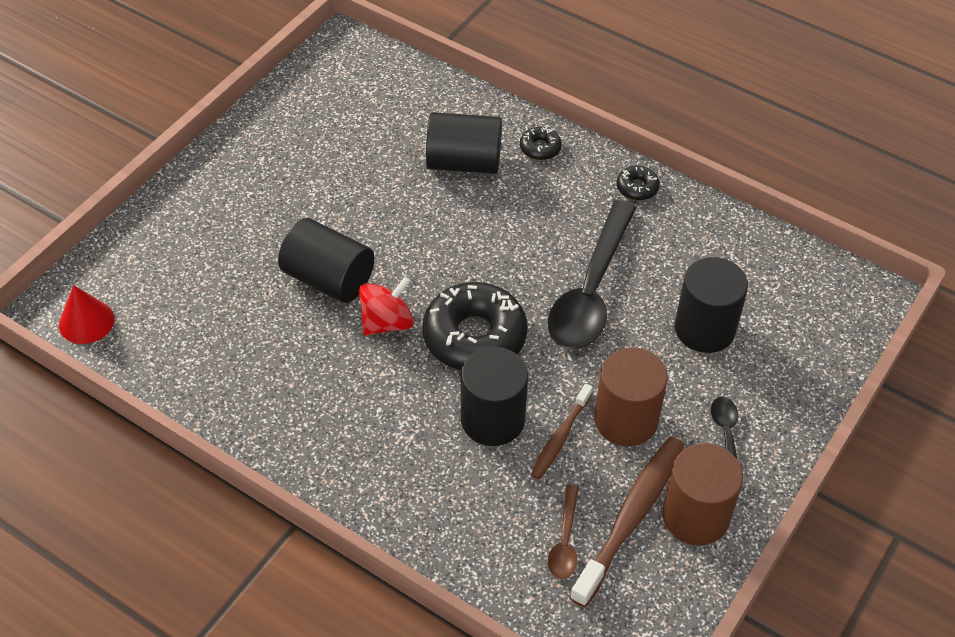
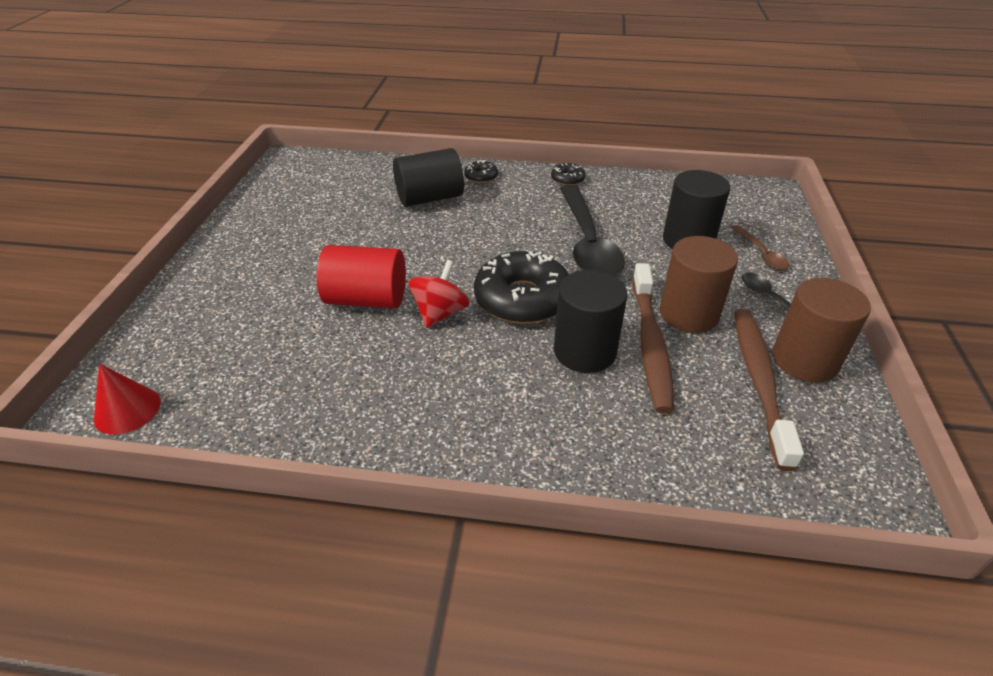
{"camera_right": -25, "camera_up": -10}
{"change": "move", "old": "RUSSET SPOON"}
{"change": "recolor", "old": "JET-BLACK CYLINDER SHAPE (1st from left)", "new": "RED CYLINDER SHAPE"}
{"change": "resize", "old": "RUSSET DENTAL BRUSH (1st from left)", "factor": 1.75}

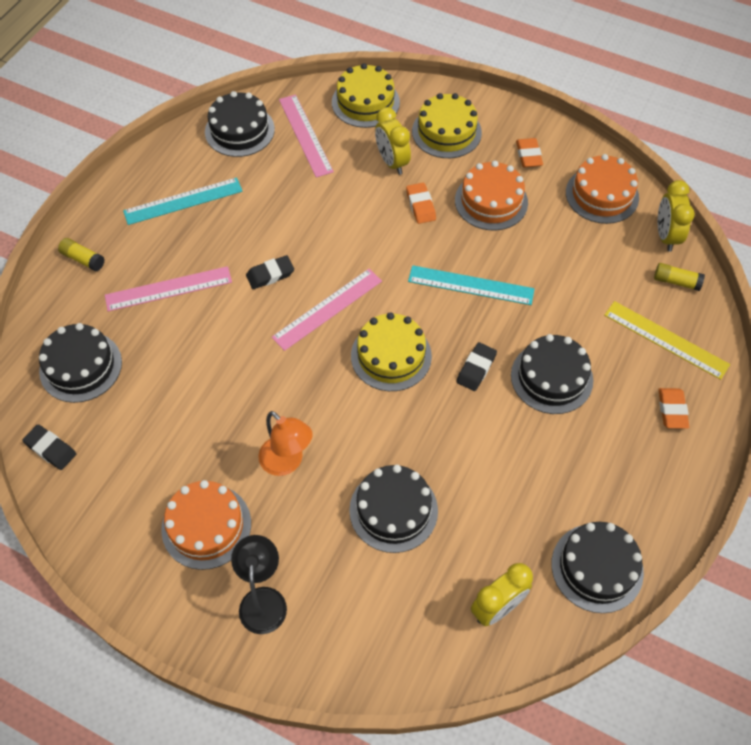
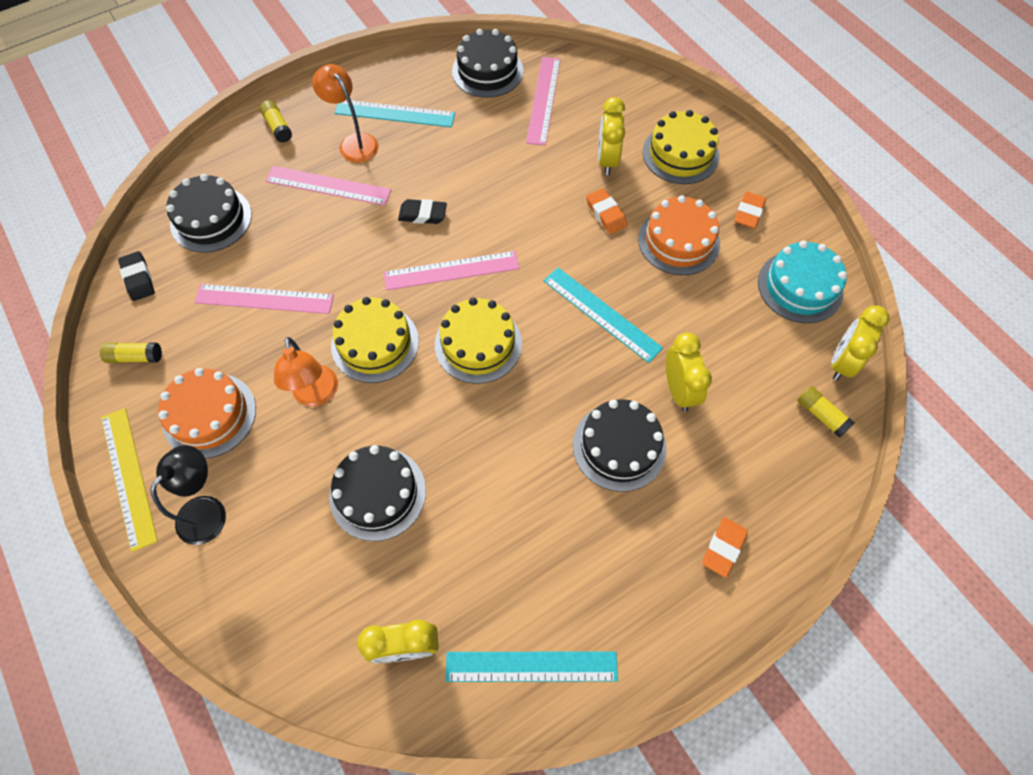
{"camera_right": 30, "camera_up": 5}
{"change": "delete", "old": "JET-BLACK ERASER (3rd from left)"}
{"change": "insert", "new": "GOLDEN GLUE (1st from left)"}
{"change": "insert", "new": "ROSE-PINK MEASURING STICK (1st from left)"}
{"change": "insert", "new": "ORANGE DESK LAMP (2nd from left)"}
{"change": "insert", "new": "GOLDEN ALARM CLOCK (3rd from left)"}
{"change": "move", "old": "GOLDEN LAYER CAKE (1st from left)"}
{"change": "move", "old": "GOLDEN MEASURING STICK"}
{"change": "replace", "old": "JET-BLACK LAYER CAKE (5th from left)", "new": "AQUA MEASURING STICK (2nd from left)"}
{"change": "recolor", "old": "ORANGE LAYER CAKE (3rd from left)", "new": "AQUA LAYER CAKE"}
{"change": "rotate", "old": "ORANGE ERASER (1st from left)", "degrees": -45}

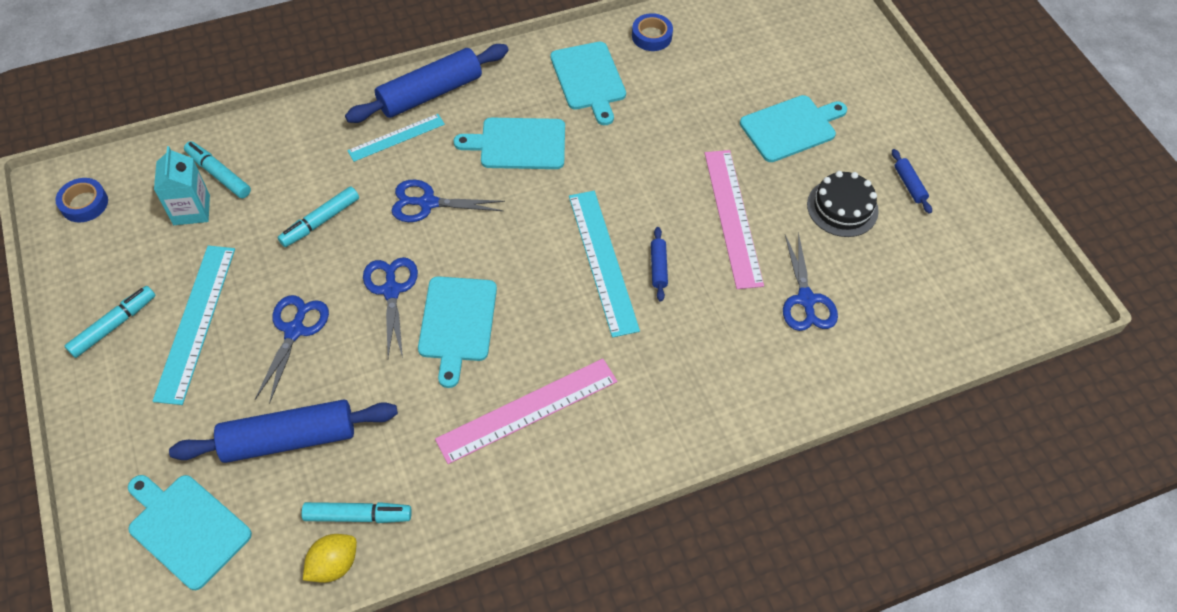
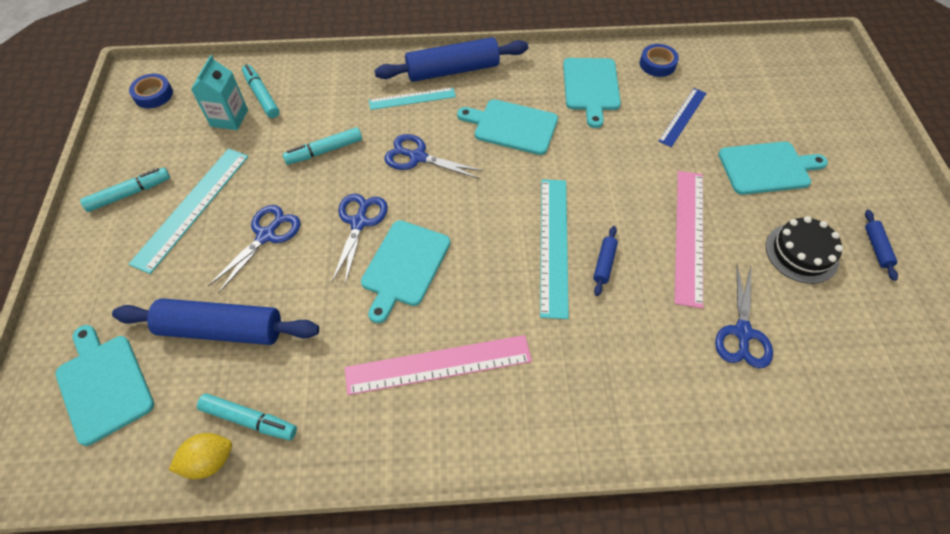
{"camera_right": 20, "camera_up": 0}
{"change": "insert", "new": "COBALT MEASURING STICK"}

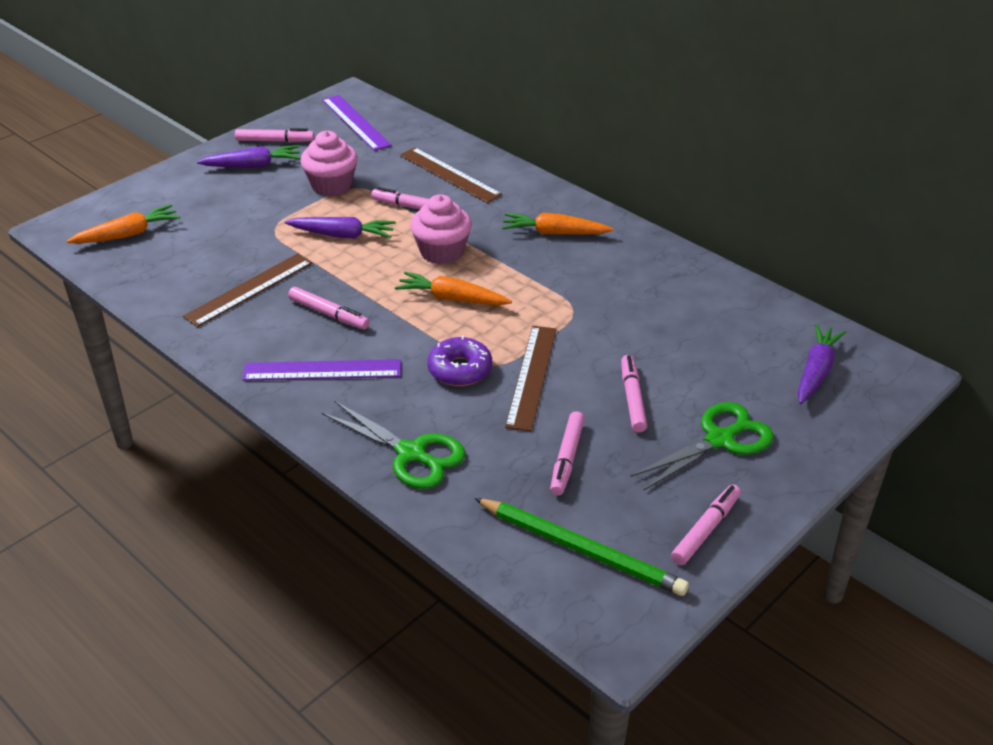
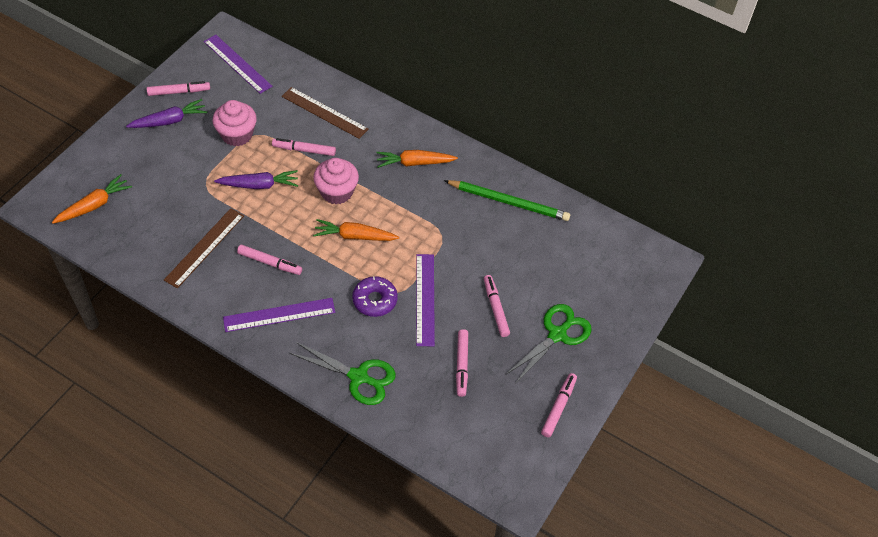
{"camera_right": -15, "camera_up": 15}
{"change": "delete", "old": "VIOLET ROOT VEGETABLE (3rd from left)"}
{"change": "move", "old": "LEAF-GREEN PENCIL"}
{"change": "recolor", "old": "RUSSET MEASURING STICK (3rd from left)", "new": "VIOLET MEASURING STICK (3rd from left)"}

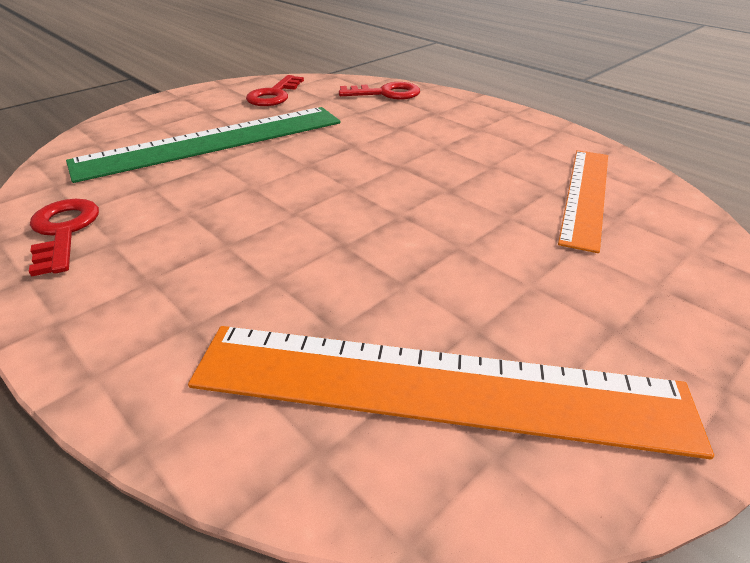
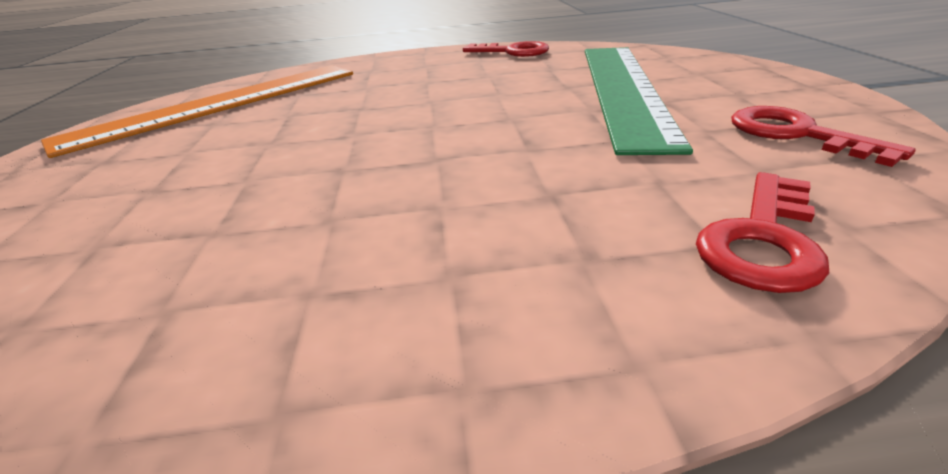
{"camera_right": 130, "camera_up": -5}
{"change": "delete", "old": "ORANGE MEASURING STICK (2nd from left)"}

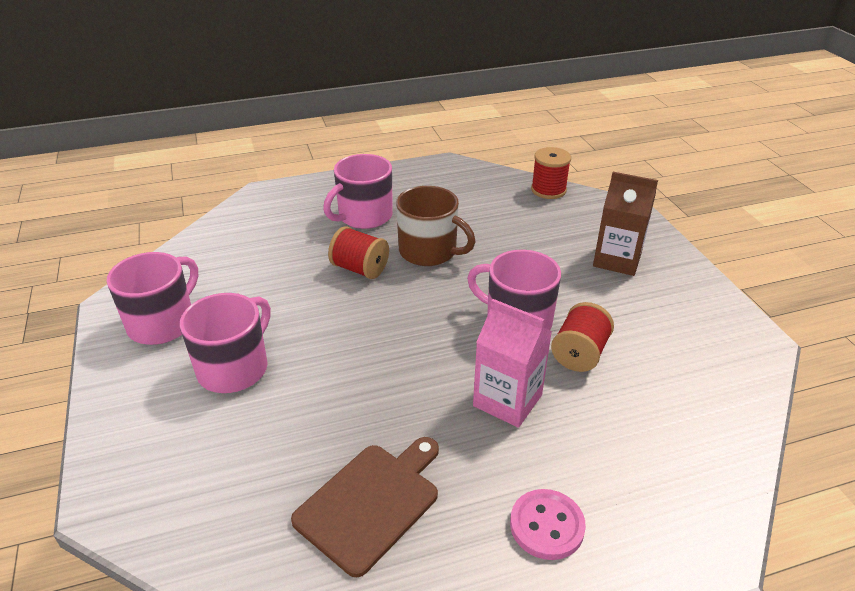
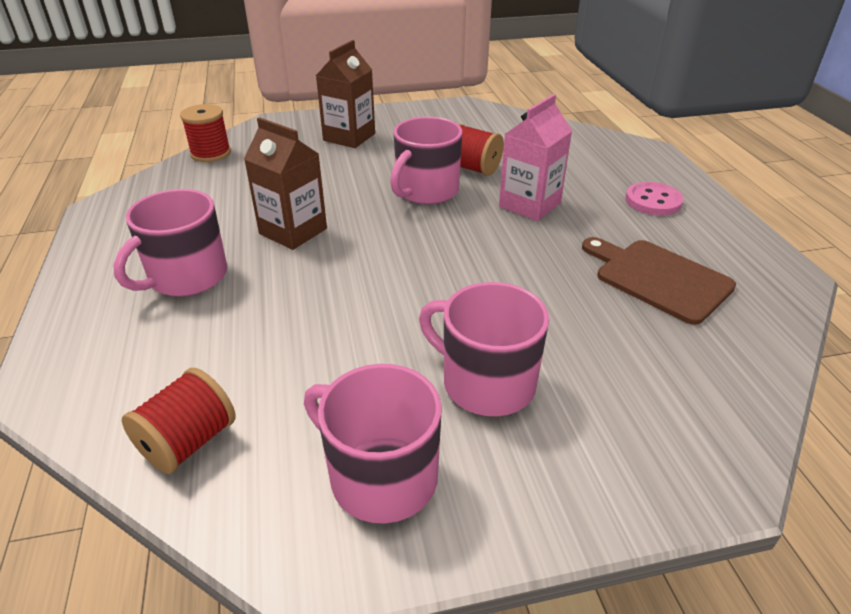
{"camera_right": -85, "camera_up": 0}
{"change": "move", "old": "RED SPOOL (1st from left)"}
{"change": "replace", "old": "RUSSET TEA MUG", "new": "RUSSET JUICE CARTON (1st from left)"}
{"change": "rotate", "old": "ROSE-PINK TEA MUG (3rd from left in the first image)", "degrees": 75}

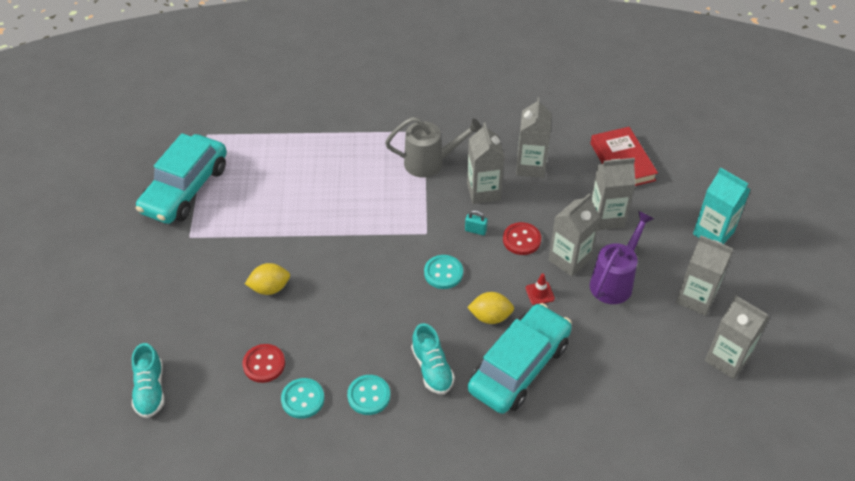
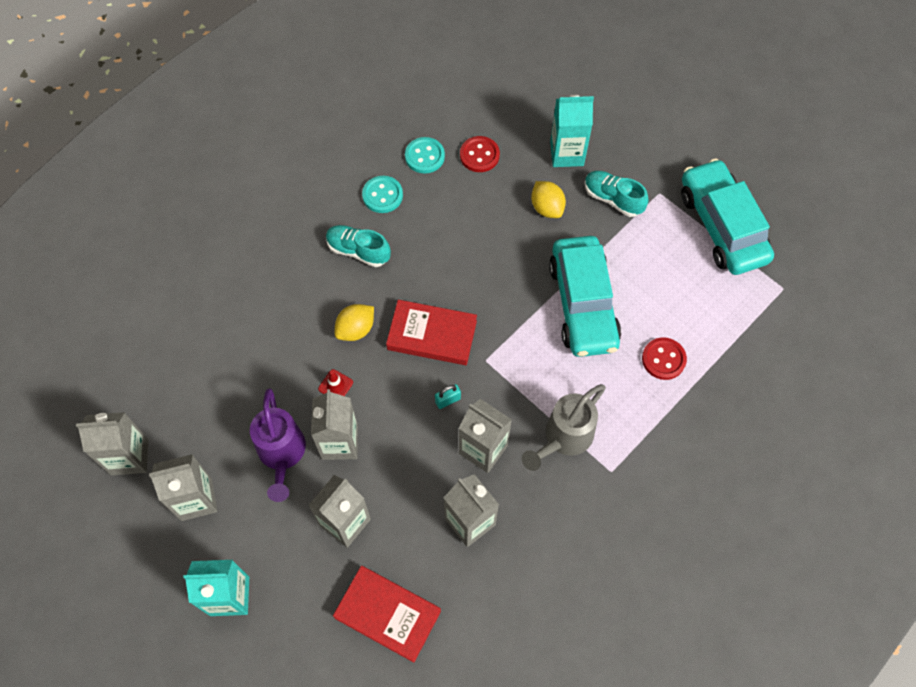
{"camera_right": 135, "camera_up": 15}
{"change": "insert", "new": "AQUA JUICE CARTON (2nd from left)"}
{"change": "move", "old": "AQUA SHOE (1st from left in the first image)", "new": "AQUA SHOE (2nd from left)"}
{"change": "move", "old": "AQUA CAR (2nd from left in the first image)", "new": "AQUA CAR (1st from left)"}
{"change": "move", "old": "RED BUTTON (2nd from left)"}
{"change": "replace", "old": "AQUA BUTTON (3rd from left)", "new": "RED HARDBACK (2nd from left)"}
{"change": "rotate", "old": "GOLDEN LEMON (1st from left in the first image)", "degrees": -60}

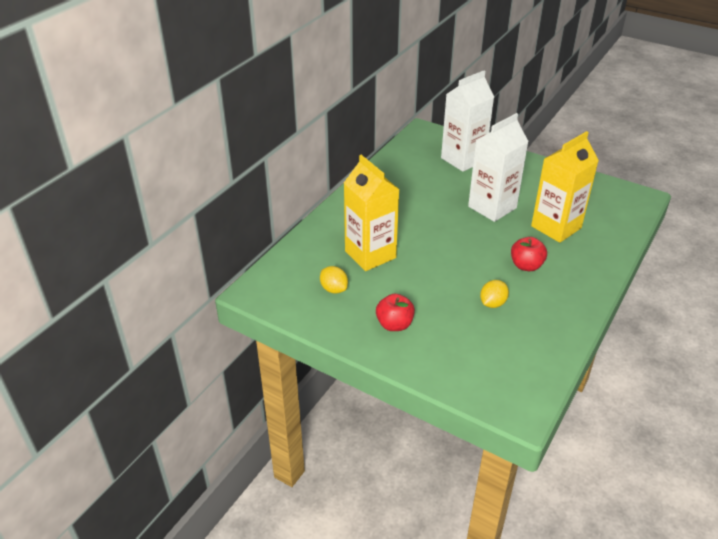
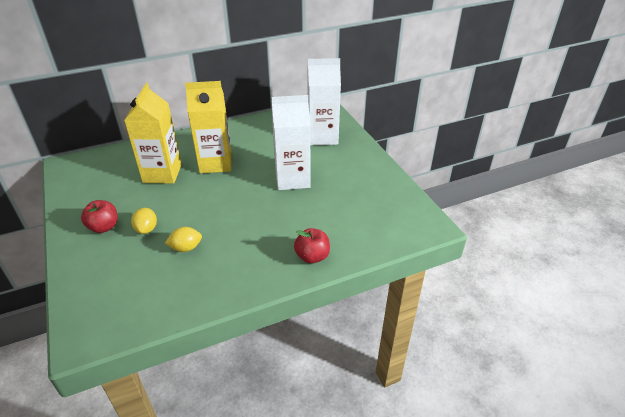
{"camera_right": 35, "camera_up": 0}
{"change": "move", "old": "GOLDEN LEMON (1st from left)"}
{"change": "move", "old": "RED TOY APPLE (2nd from left)"}
{"change": "move", "old": "GOLDEN JUICE CARTON (2nd from left)"}

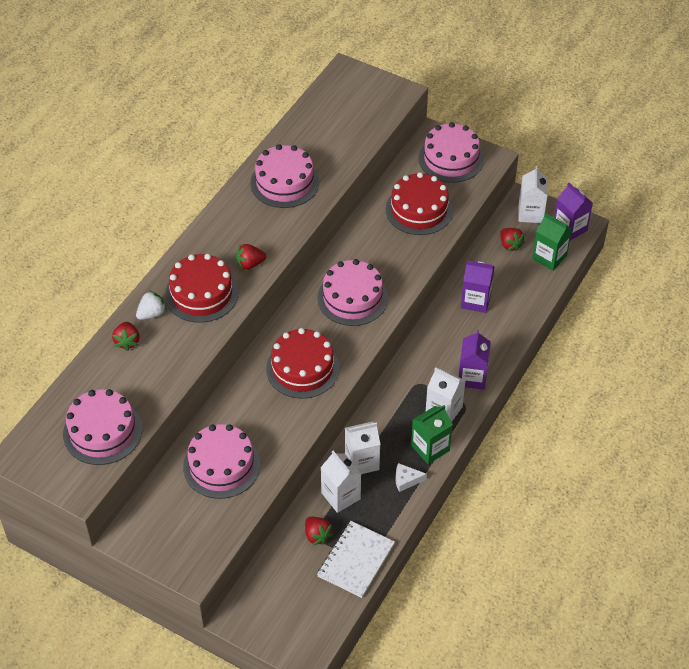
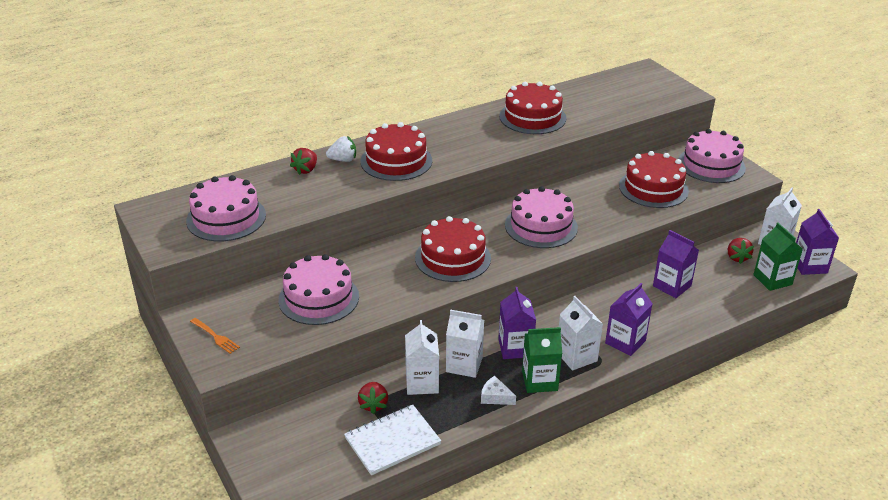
{"camera_right": 30, "camera_up": -15}
{"change": "delete", "old": "RED STRAWBERRY (2nd from left)"}
{"change": "insert", "new": "ORANGE DINNER FORK"}
{"change": "insert", "new": "VIOLET JUICE CARTON (1st from left)"}
{"change": "recolor", "old": "ROSE-PINK LAYER CAKE (3rd from left)", "new": "RED LAYER CAKE (3rd from left)"}

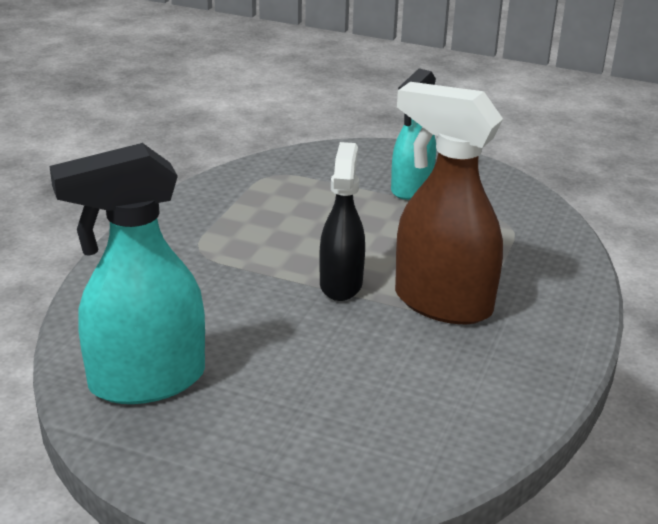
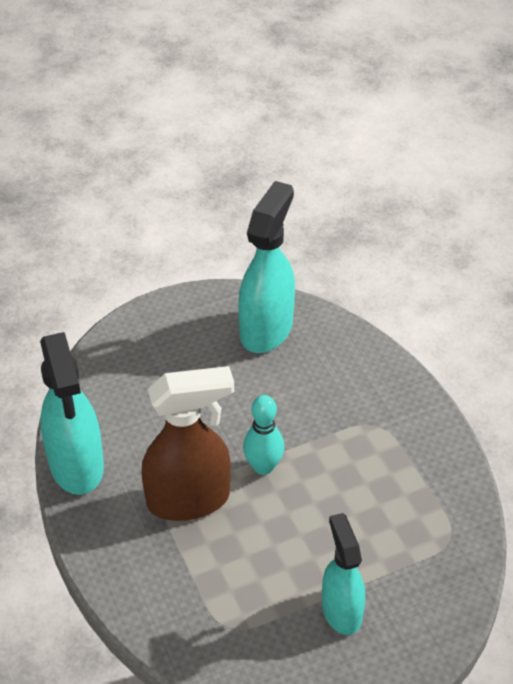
{"camera_right": 135, "camera_up": 15}
{"change": "insert", "new": "AQUA SPRAY CLEANER (1st from left)"}
{"change": "replace", "old": "JET-BLACK SPRAY CLEANER", "new": "AQUA TENPIN"}

